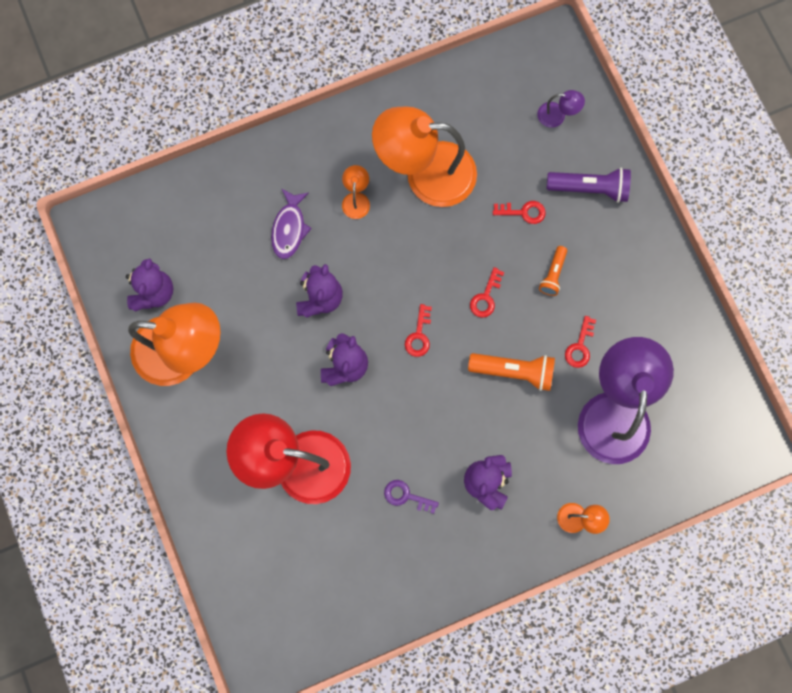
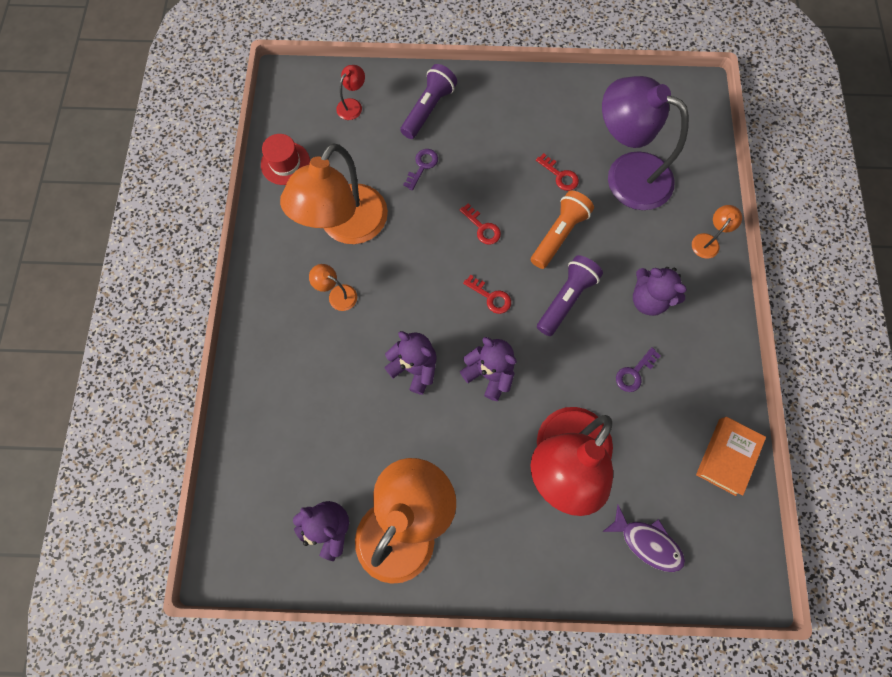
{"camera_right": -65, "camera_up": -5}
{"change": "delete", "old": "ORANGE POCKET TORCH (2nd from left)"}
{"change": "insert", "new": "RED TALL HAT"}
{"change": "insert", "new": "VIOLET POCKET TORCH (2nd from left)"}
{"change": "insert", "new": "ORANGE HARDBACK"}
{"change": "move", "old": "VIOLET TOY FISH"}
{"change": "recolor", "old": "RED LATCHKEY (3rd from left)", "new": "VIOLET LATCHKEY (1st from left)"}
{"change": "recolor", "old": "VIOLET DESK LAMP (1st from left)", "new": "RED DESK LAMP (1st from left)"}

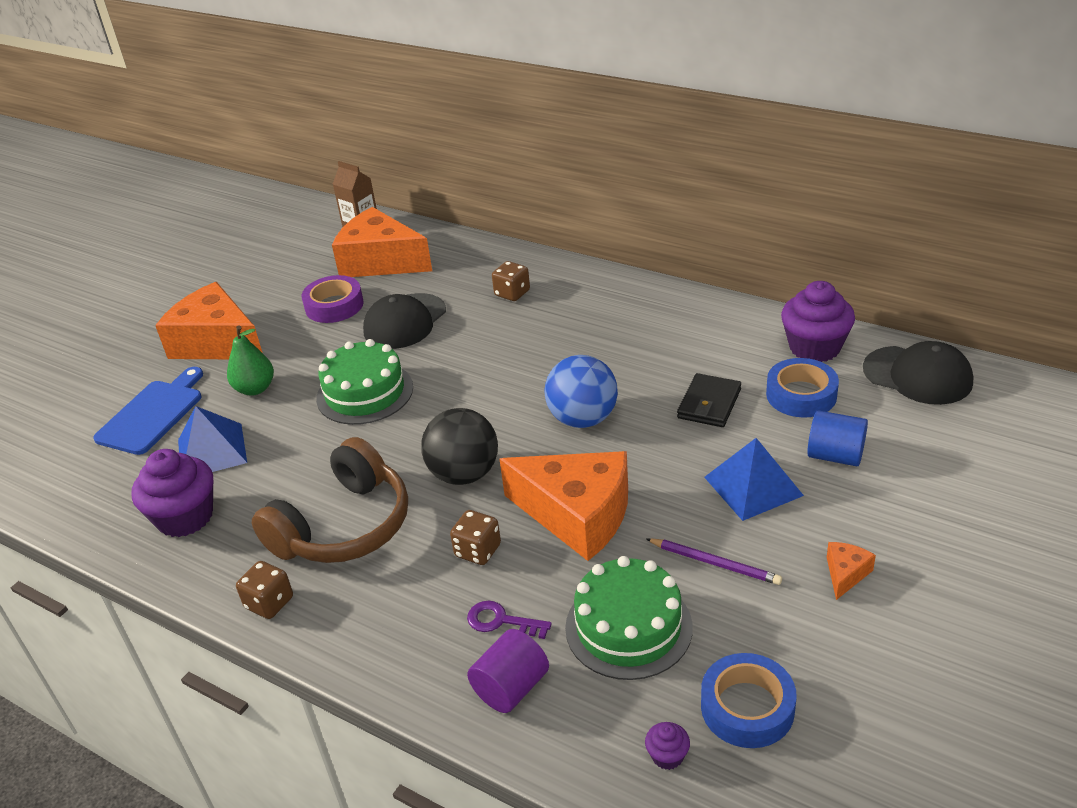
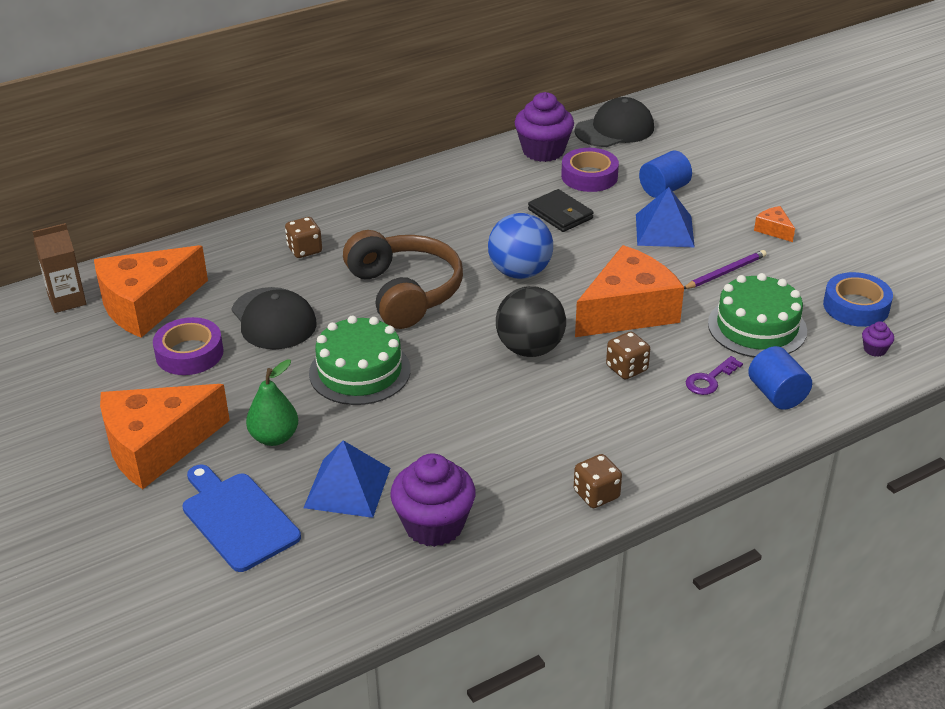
{"camera_right": -65, "camera_up": 0}
{"change": "move", "old": "RUSSET HEADSET"}
{"change": "recolor", "old": "VIOLET CYLINDER SHAPE", "new": "COBALT CYLINDER SHAPE (2nd from left)"}
{"change": "recolor", "old": "COBALT ROLL OF TAPE (2nd from left)", "new": "VIOLET ROLL OF TAPE (2nd from left)"}

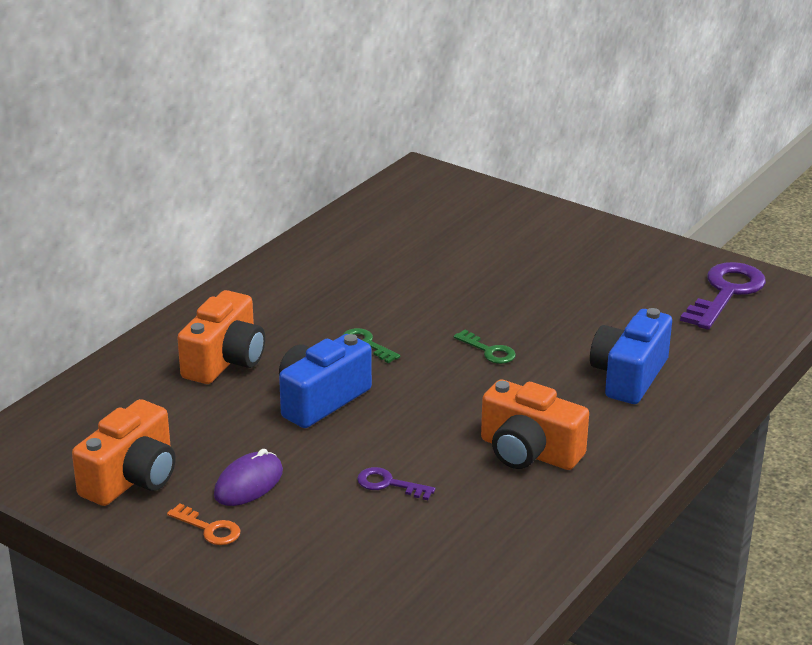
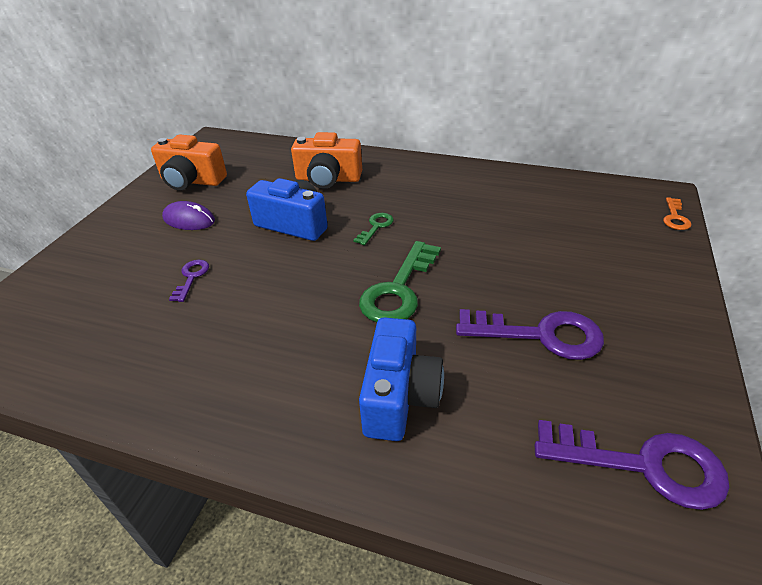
{"camera_right": 75, "camera_up": 10}
{"change": "delete", "old": "ORANGE COMPACT CAMERA (3rd from left)"}
{"change": "insert", "new": "VIOLET LATCHKEY (2nd from left)"}
{"change": "move", "old": "ORANGE LATCHKEY"}
{"change": "rotate", "old": "COBALT COMPACT CAMERA (2nd from left)", "degrees": 90}
{"change": "resize", "old": "LEAF-GREEN LATCHKEY (2nd from left)", "factor": 1.97}

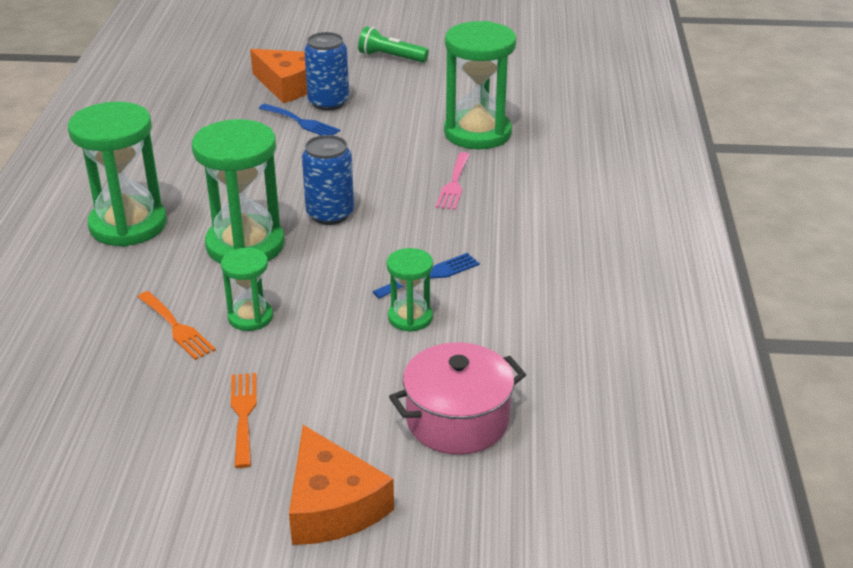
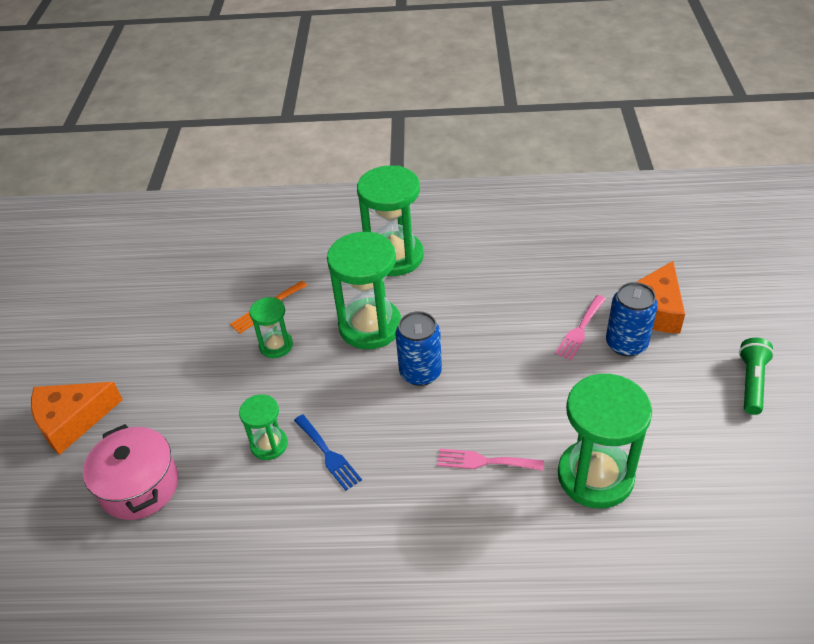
{"camera_right": 90, "camera_up": 10}
{"change": "delete", "old": "ORANGE DINNER FORK (2nd from left)"}
{"change": "recolor", "old": "COBALT DINNER FORK (1st from left)", "new": "ROSE-PINK DINNER FORK (2nd from left)"}

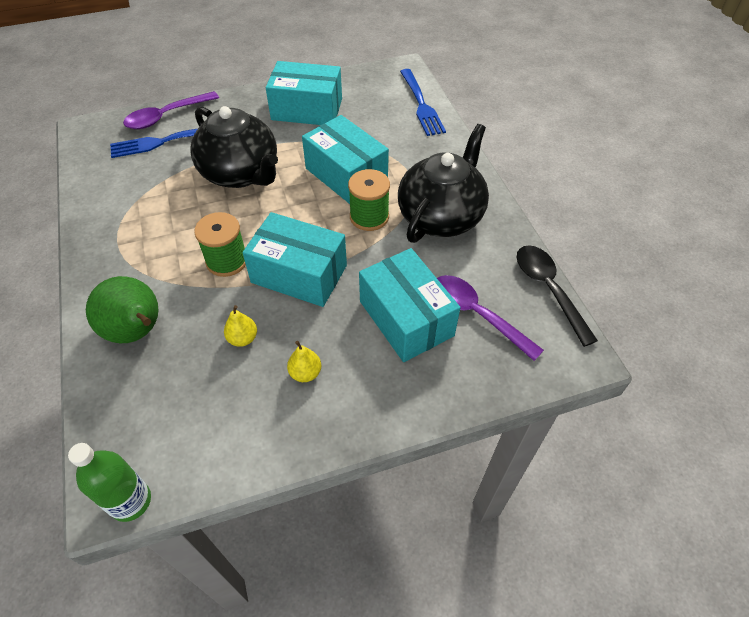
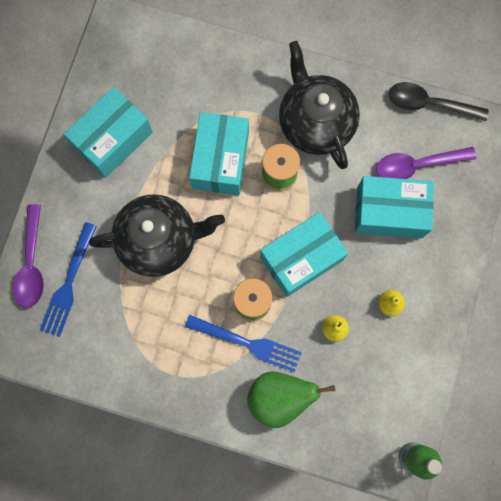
{"camera_right": -55, "camera_up": 25}
{"change": "move", "old": "COBALT DINNER FORK (2nd from left)"}
{"change": "rotate", "old": "AQUA PACKAGE (3rd from left in the first image)", "degrees": -75}

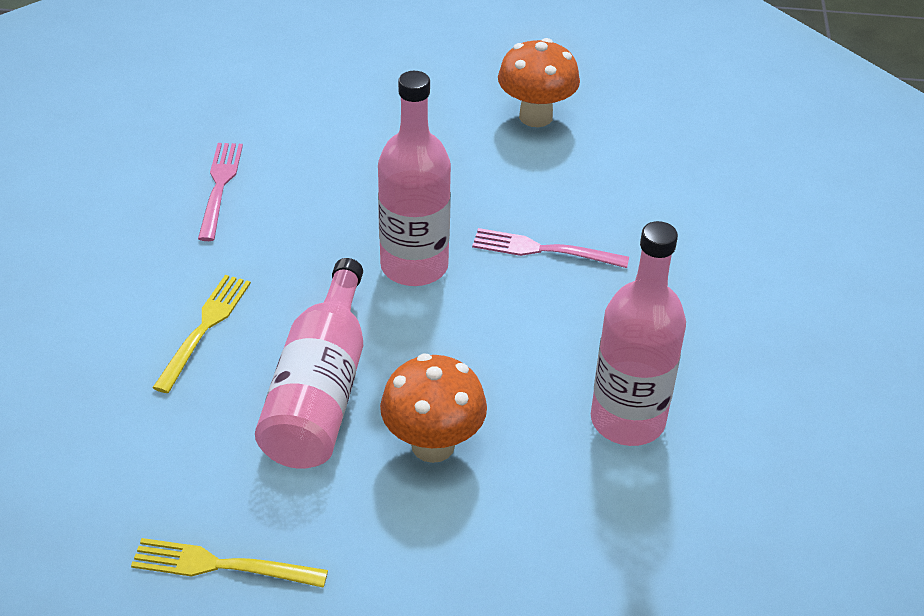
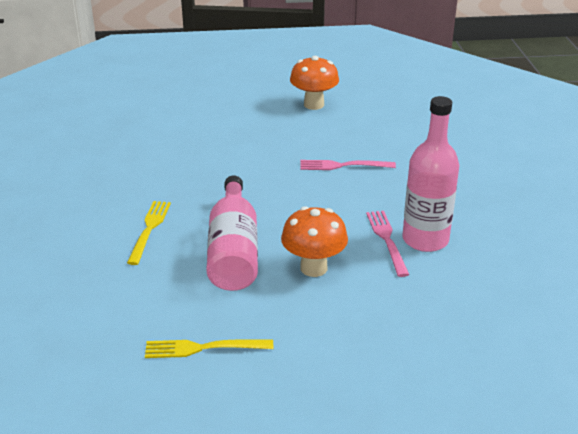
{"camera_right": -10, "camera_up": -10}
{"change": "delete", "old": "ROSE-PINK FLASK (2nd from left)"}
{"change": "move", "old": "ROSE-PINK DINNER FORK (1st from left in the first image)", "new": "ROSE-PINK DINNER FORK (2nd from left)"}

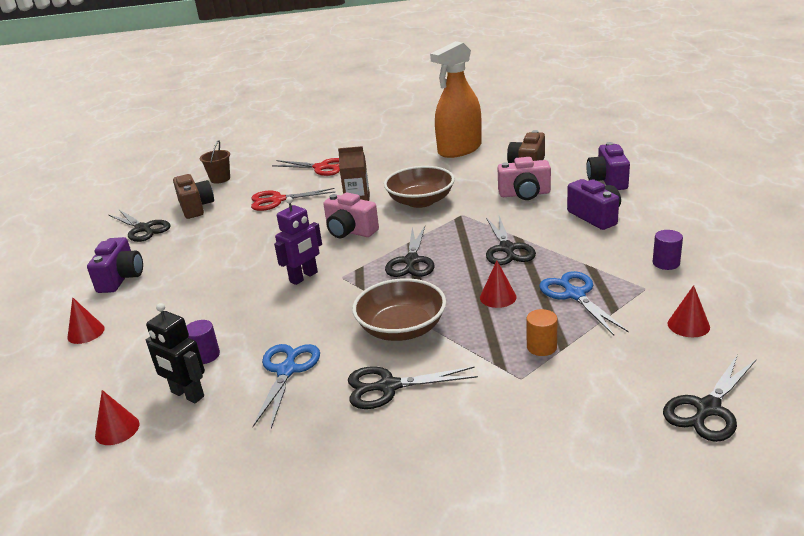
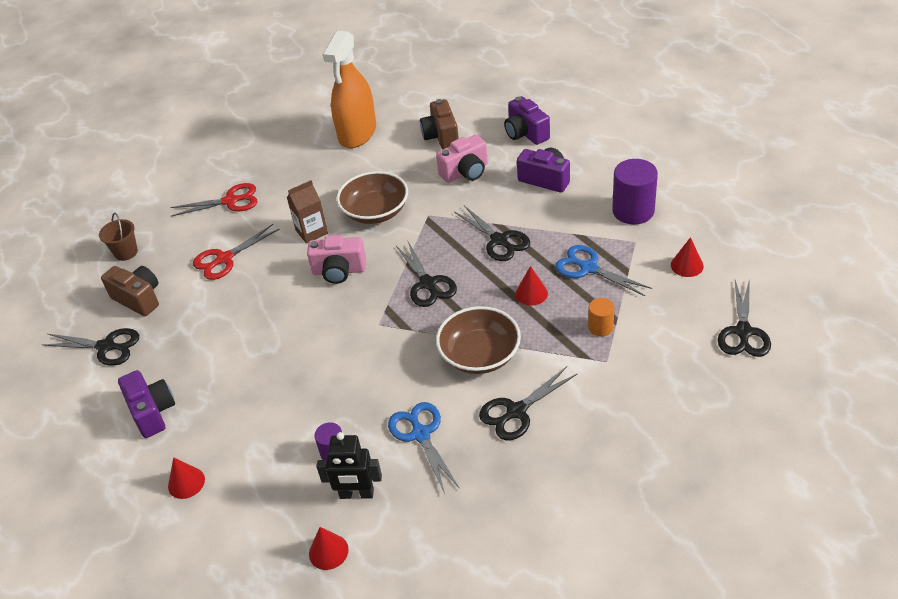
{"camera_right": -30, "camera_up": 15}
{"change": "delete", "old": "VIOLET TOY ROBOT"}
{"change": "resize", "old": "VIOLET CYLINDER SHAPE (2nd from left)", "factor": 1.86}

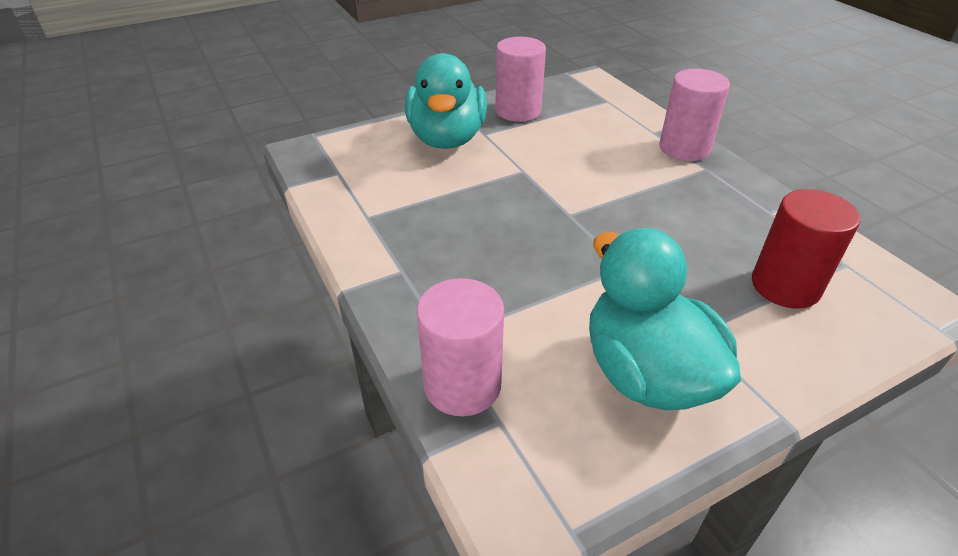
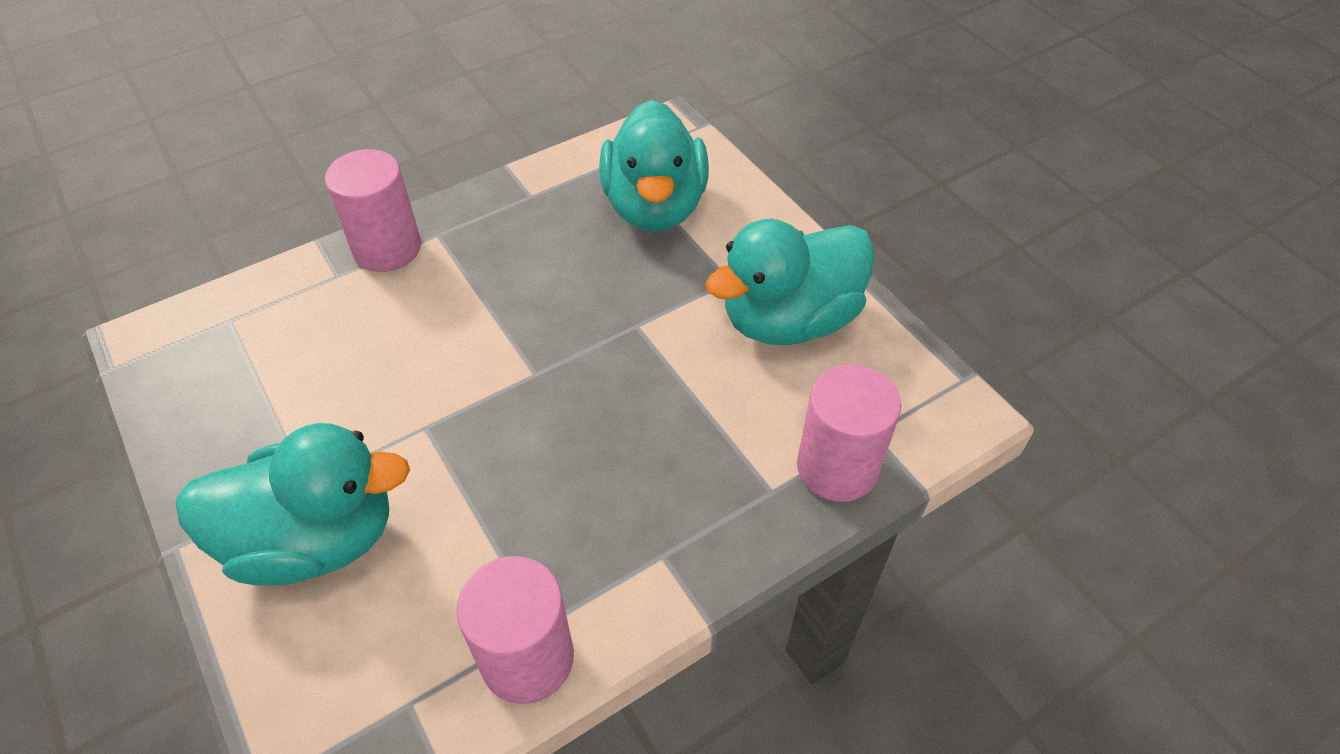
{"camera_right": -95, "camera_up": 10}
{"change": "move", "old": "ROSE-PINK CYLINDER SHAPE (2nd from left)"}
{"change": "replace", "old": "RED CYLINDER SHAPE", "new": "AQUA TOY DUCK (2nd from left)"}

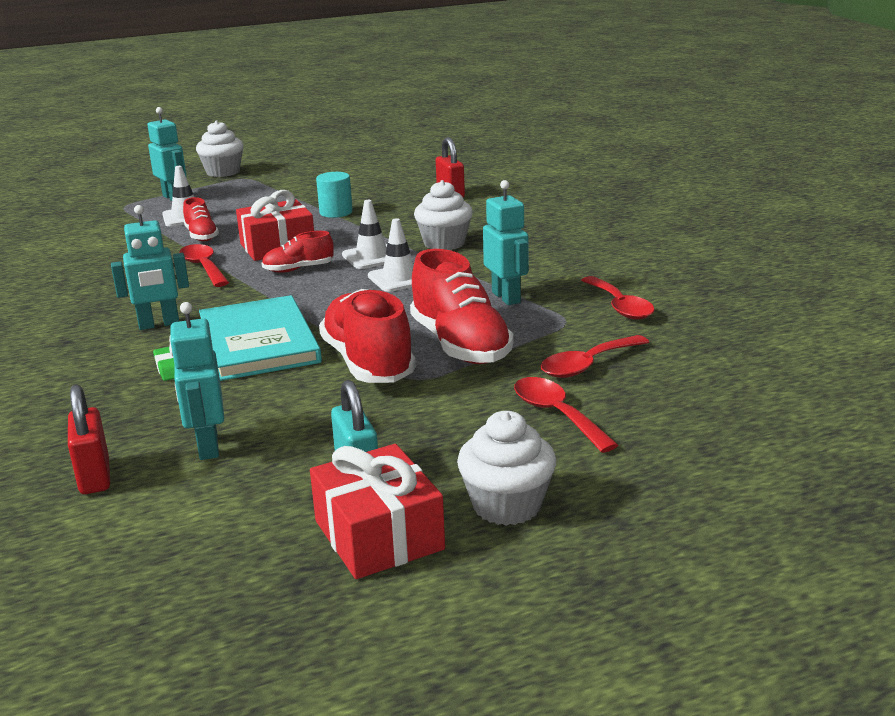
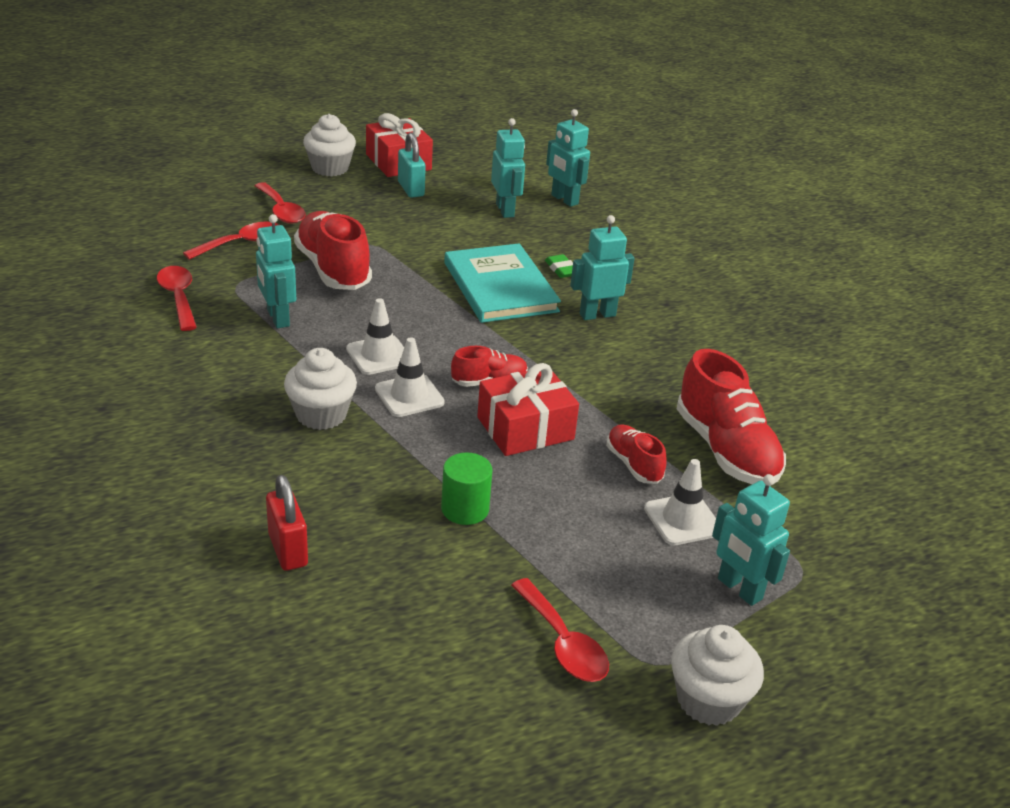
{"camera_right": 175, "camera_up": 10}
{"change": "move", "old": "RED SPOON (1st from left in the first image)", "new": "RED SPOON (4th from left)"}
{"change": "move", "old": "RED SHOE (3rd from left in the first image)", "new": "RED SHOE (4th from left)"}
{"change": "replace", "old": "RED SMALL LOCK (1st from left)", "new": "AQUA TOY ROBOT (3rd from left)"}
{"change": "recolor", "old": "AQUA CYLINDER SHAPE", "new": "LEAF-GREEN CYLINDER SHAPE"}

